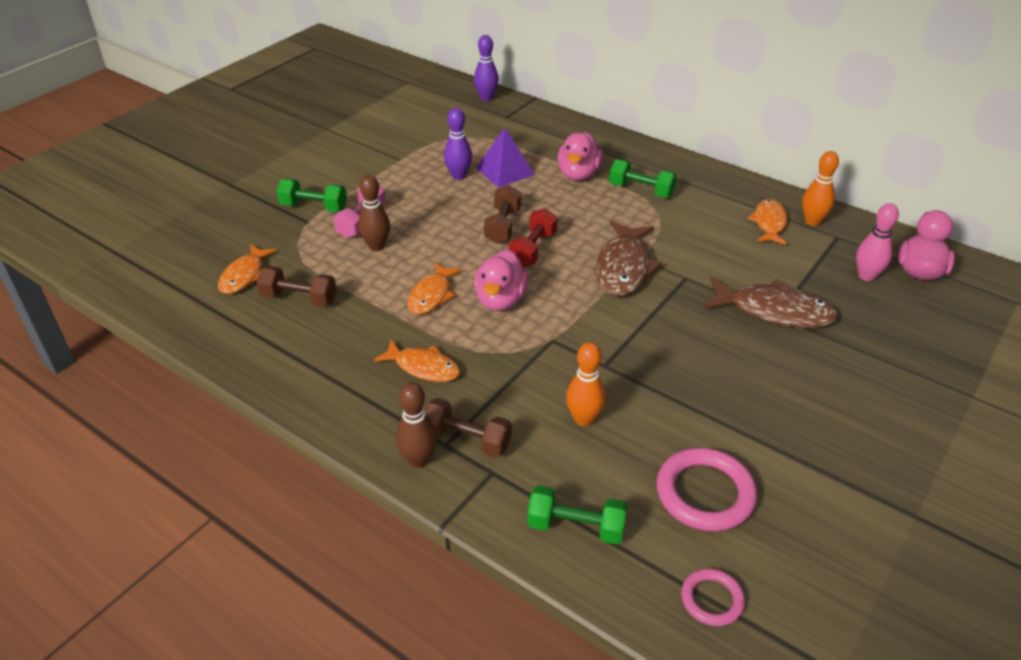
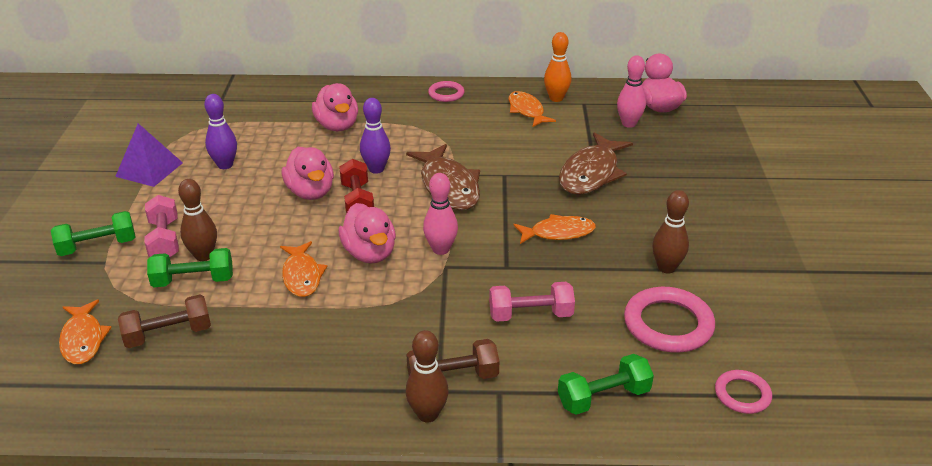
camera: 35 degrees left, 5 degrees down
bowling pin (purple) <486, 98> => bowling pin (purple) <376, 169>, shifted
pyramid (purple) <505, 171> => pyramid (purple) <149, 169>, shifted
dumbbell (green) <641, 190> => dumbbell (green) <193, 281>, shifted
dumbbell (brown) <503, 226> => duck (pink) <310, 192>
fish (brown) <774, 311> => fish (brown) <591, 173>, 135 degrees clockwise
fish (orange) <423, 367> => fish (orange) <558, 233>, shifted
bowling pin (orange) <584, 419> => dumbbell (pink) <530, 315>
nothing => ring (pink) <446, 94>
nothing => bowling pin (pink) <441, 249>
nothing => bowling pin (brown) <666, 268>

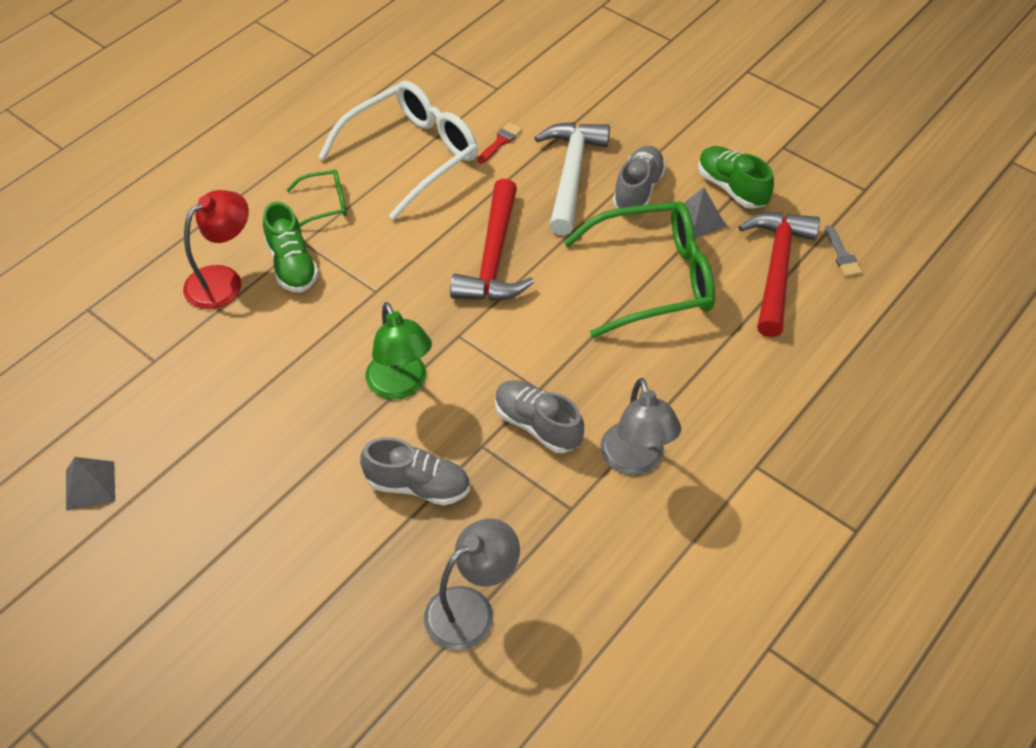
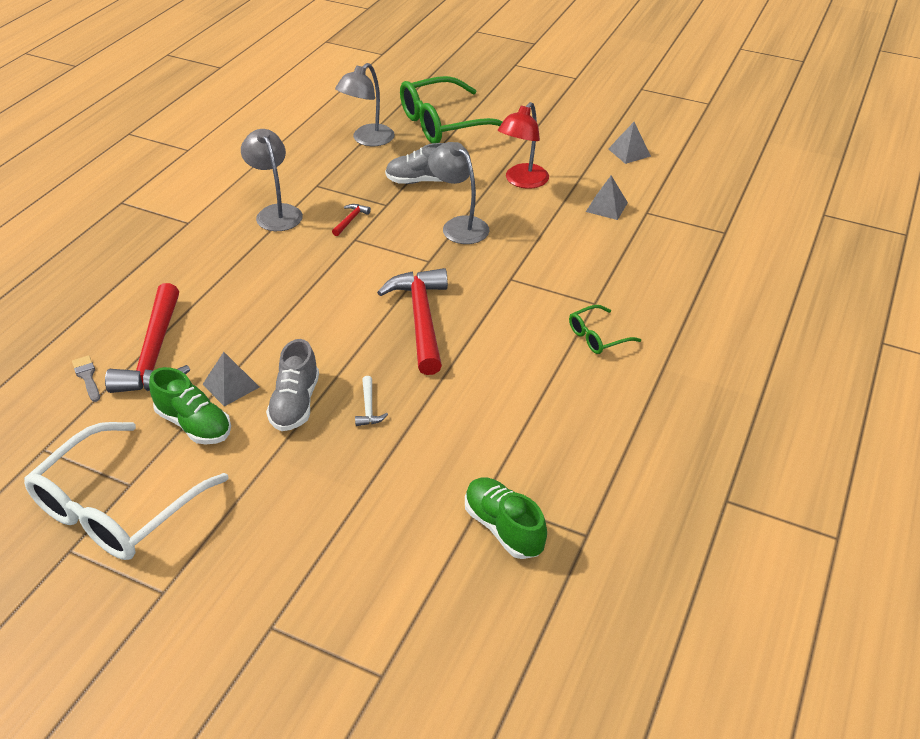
camera: 165 degrees right, 10 degrees down
glasses (white) <412, 155> => glasses (white) <117, 507>, shifted
brush (red) <500, 142> => nothing
hammer (white) <571, 174> => hammer (white) <369, 408>, x0.41
lamp (red) <223, 280> => lamp (red) <522, 181>, shifted
shoe (green) <292, 265> => shoe (green) <503, 528>, shifted
glasses (green) <654, 279> => glasses (green) <444, 124>, shifted
lamp (green) <401, 385> => lamp (grey) <459, 226>
shoe (grey) <537, 425> => hammer (red) <350, 220>
nothing => pyramid (grey) <606, 207>

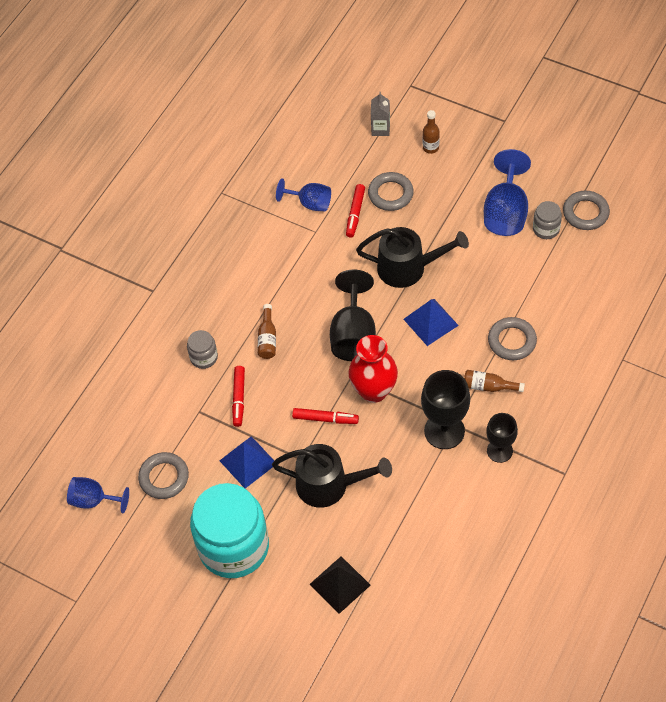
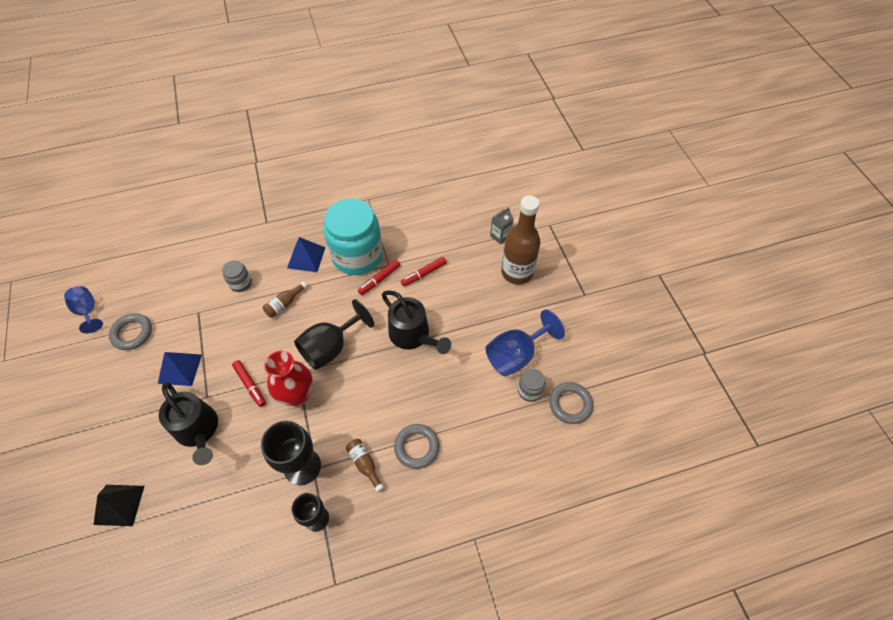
camera: 40 degrees right, 0 degrees up
bottle (brown) <430, 148> => bottle (brown) <517, 272>, x2.29
ring (grey) <390, 194> => nothing
goblet (blue) <310, 203> => nothing
pyramid (blue) <430, 322> => pyramid (blue) <306, 257>, shifted
marker (red) <238, 398> => marker (red) <379, 279>, shifted
jar (turquoise) <234, 547> => jar (turquoise) <357, 255>, shifted

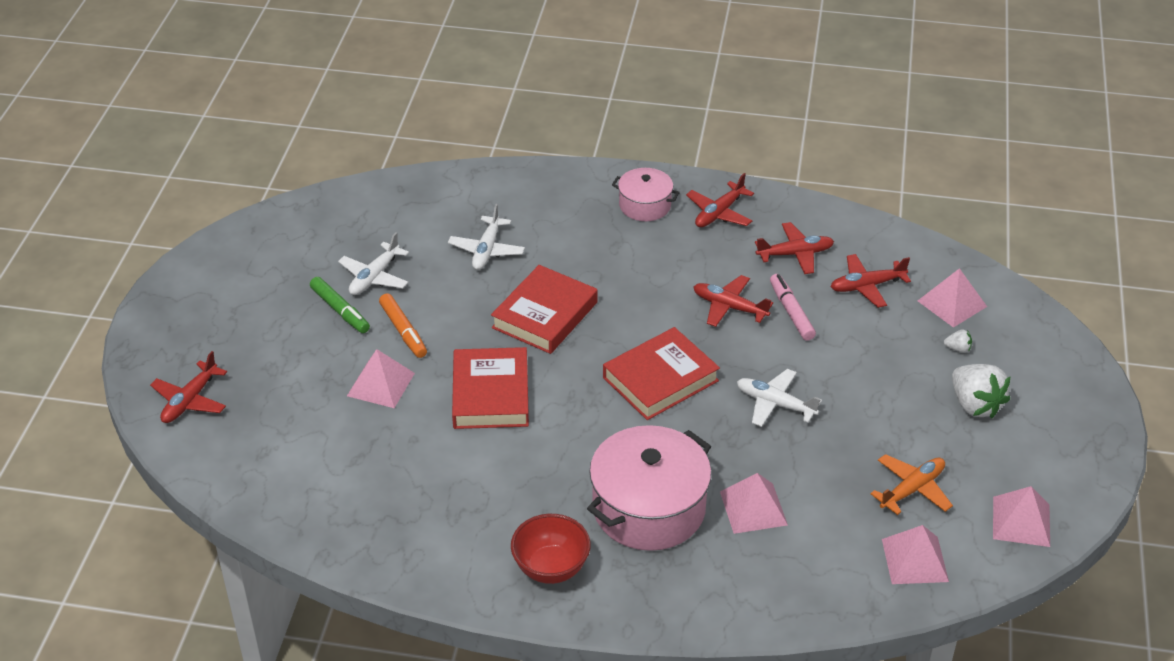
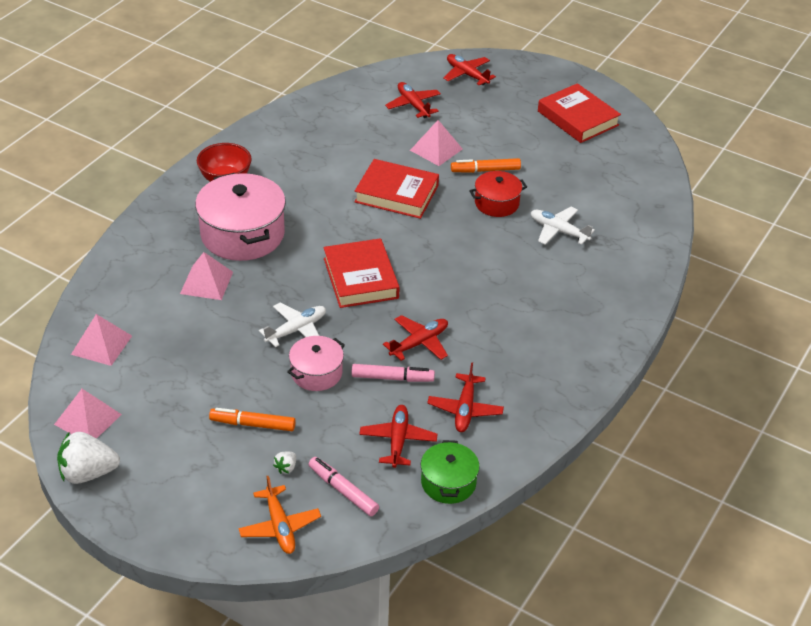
camera: 110 degrees right, 0 degrees up
pot (pink) <645, 205> => pot (pink) <316, 373>, shifted
plane (red) <719, 213> => plane (red) <413, 105>, shifted
plane (white) <374, 277> => nothing
book (red) <544, 315> => book (red) <578, 118>, shifted
pyramid (pink) <952, 303> => marker (pink) <343, 490>
marker (green) <340, 310> => nothing
strawberry (white) <975, 405> => strawberry (white) <88, 473>, shifted
plane (orange) <912, 489> => plane (orange) <279, 526>, shifted
nothing => pot (red) <496, 203>
nothing => marker (orange) <252, 424>
nothing => pot (green) <448, 482>

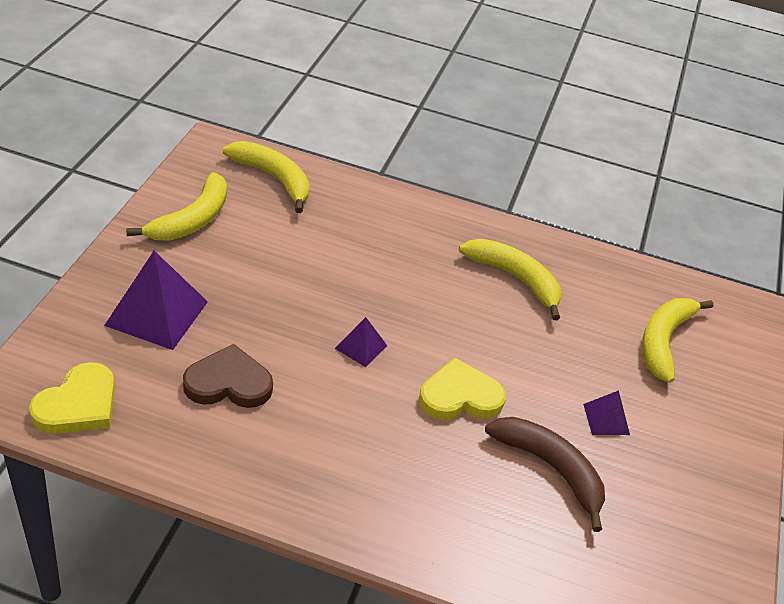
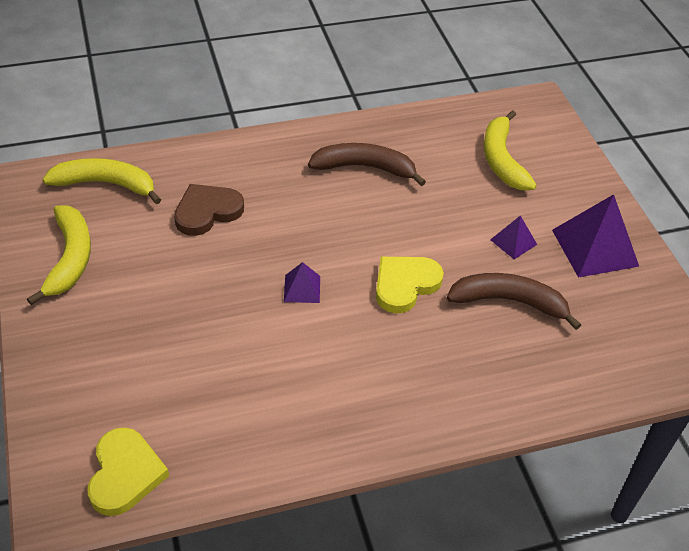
camera: 30 degrees left, 5 degrees up
banana (yellow) <515, 279> => banana (brown) <365, 168>
pyramid (purple) <157, 313> => pyramid (purple) <594, 247>, shifted
heart (brown) <228, 383> => heart (brown) <207, 212>, shifted

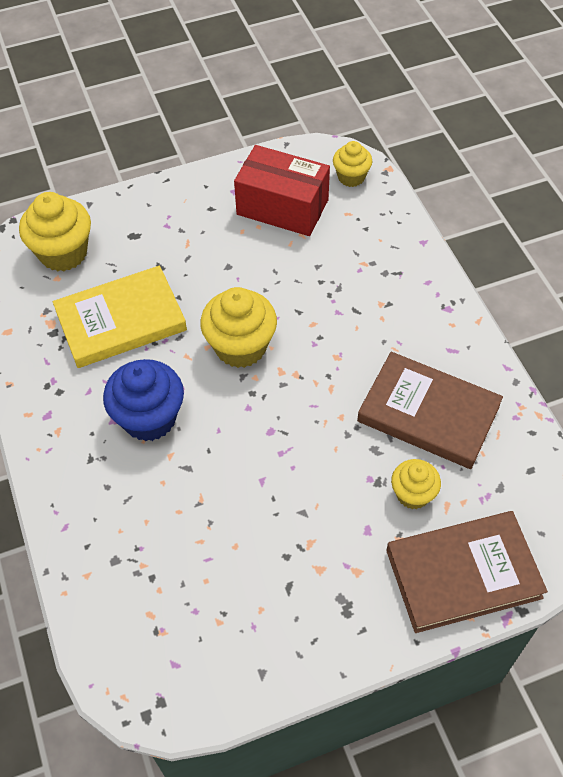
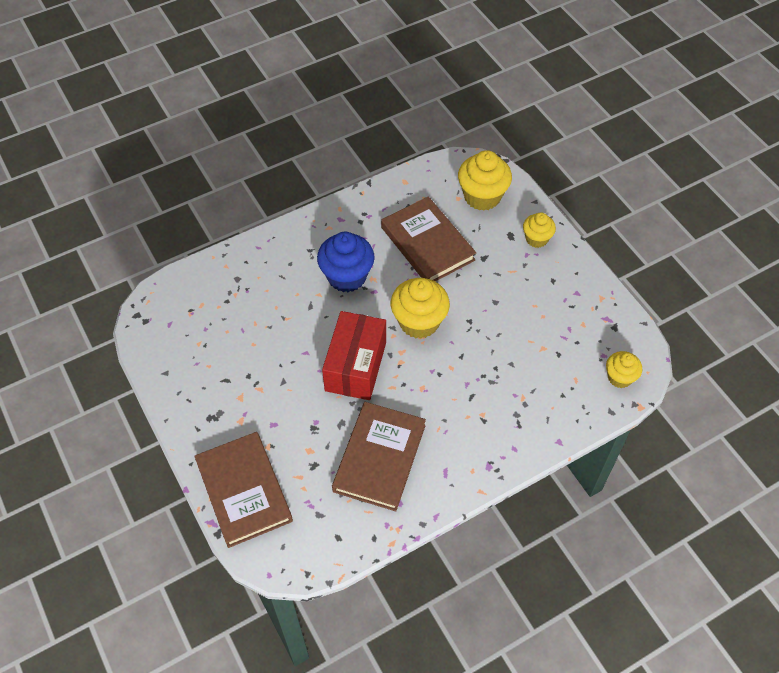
camera: 80 degrees right, 0 degrees up
box (red) <282, 207> => box (red) <355, 366>, shifted
book (yellow) <121, 321> => book (brown) <427, 244>
cupcake (yellow) <413, 494> => cupcake (yellow) <536, 239>, shifted

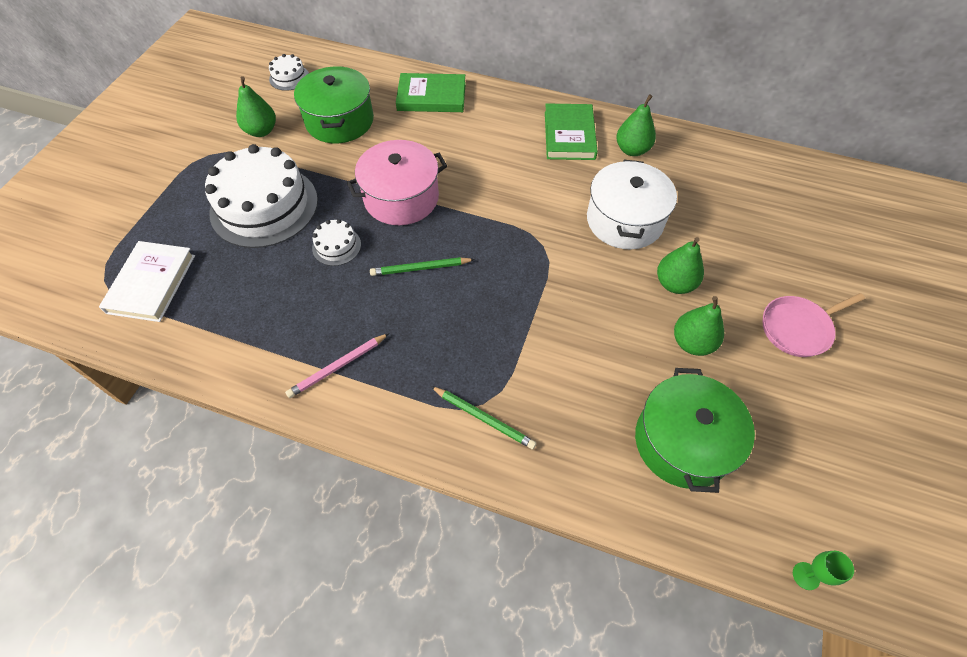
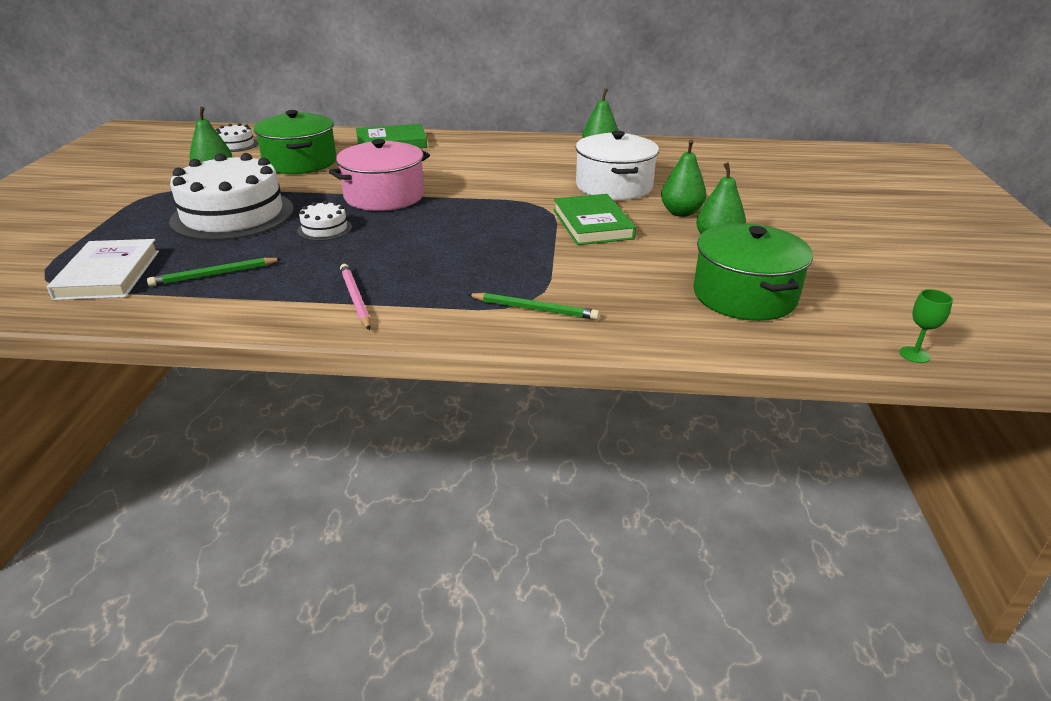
camera: 15 degrees left, 25 degrees down
book (green) <569, 135> => book (green) <592, 224>, shifted
pencil (green) <420, 268> => pencil (green) <214, 274>, shifted
pan (pink) <798, 328> => nothing
pencil (pink) <338, 366> => pencil (pink) <355, 299>, 120 degrees clockwise

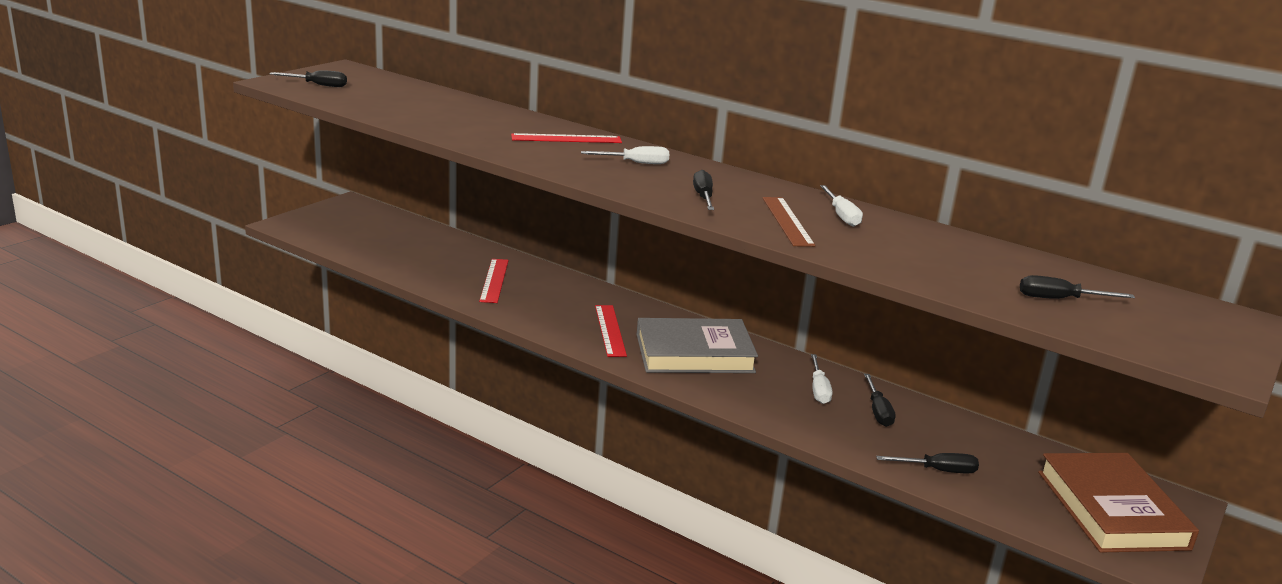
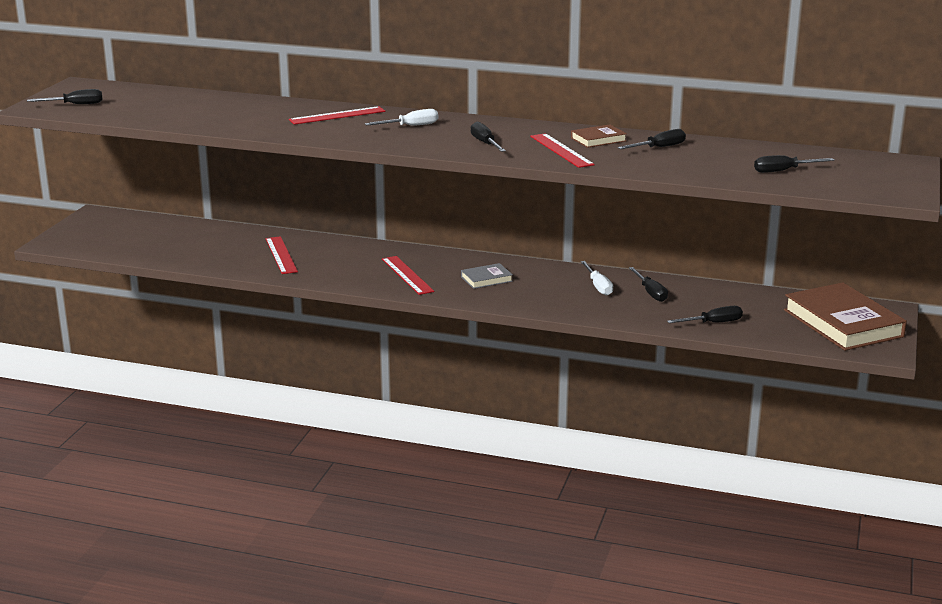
camera: 15 degrees left, 0 degrees up
screwdriver (white) <841, 216> => book (brown) <598, 139>
ruler (brown) <787, 221> => ruler (red) <561, 150>
book (grey) <694, 353> => book (grey) <486, 279>, x0.46
nothing => screwdriver (black) <659, 148>

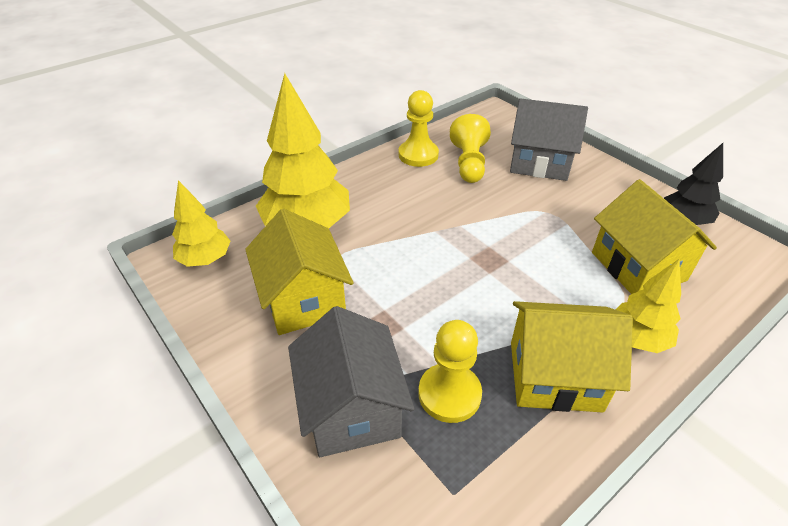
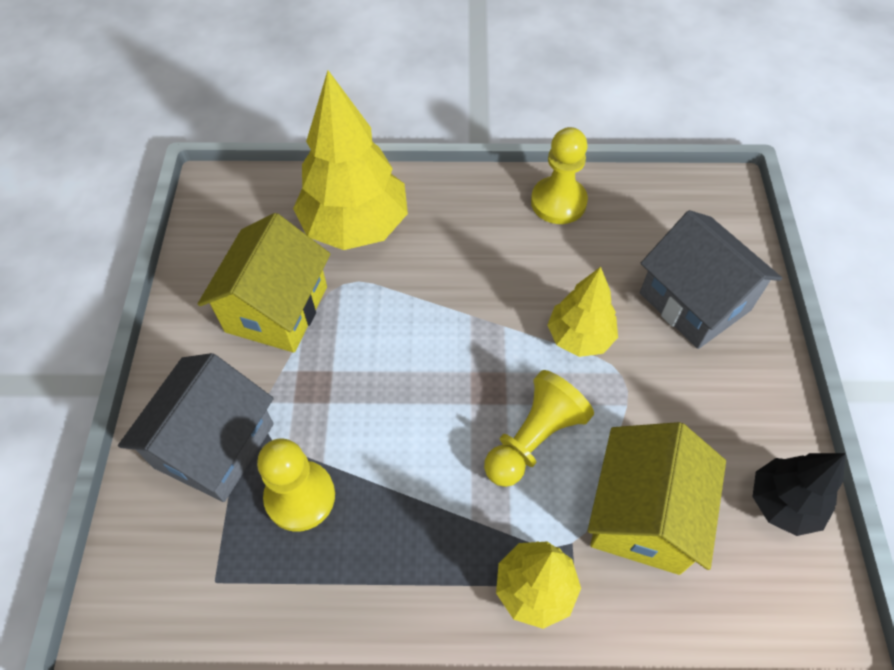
camera: 40 degrees right, 15 degrees up
pawn (yellow) <469, 163> => pawn (yellow) <534, 439>, shifted
tree (yellow) <205, 259> => tree (yellow) <579, 337>, shifted
house (yellow) <555, 376> => nothing

